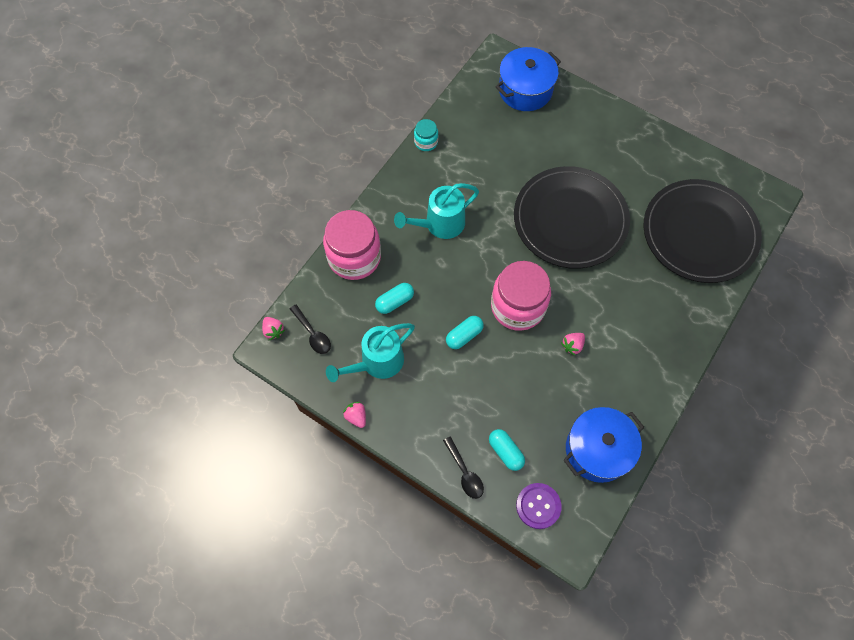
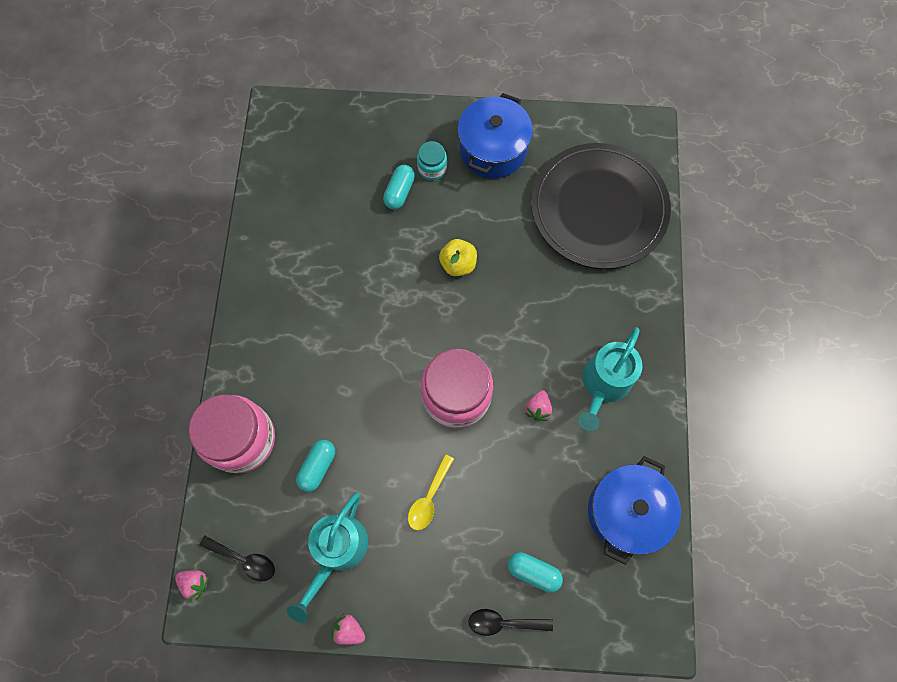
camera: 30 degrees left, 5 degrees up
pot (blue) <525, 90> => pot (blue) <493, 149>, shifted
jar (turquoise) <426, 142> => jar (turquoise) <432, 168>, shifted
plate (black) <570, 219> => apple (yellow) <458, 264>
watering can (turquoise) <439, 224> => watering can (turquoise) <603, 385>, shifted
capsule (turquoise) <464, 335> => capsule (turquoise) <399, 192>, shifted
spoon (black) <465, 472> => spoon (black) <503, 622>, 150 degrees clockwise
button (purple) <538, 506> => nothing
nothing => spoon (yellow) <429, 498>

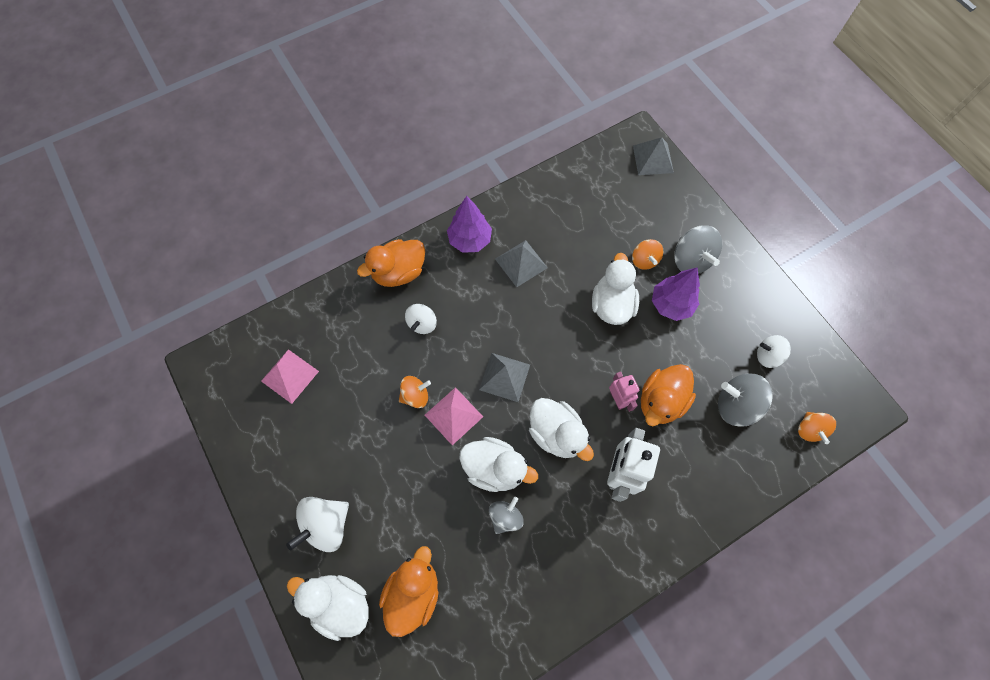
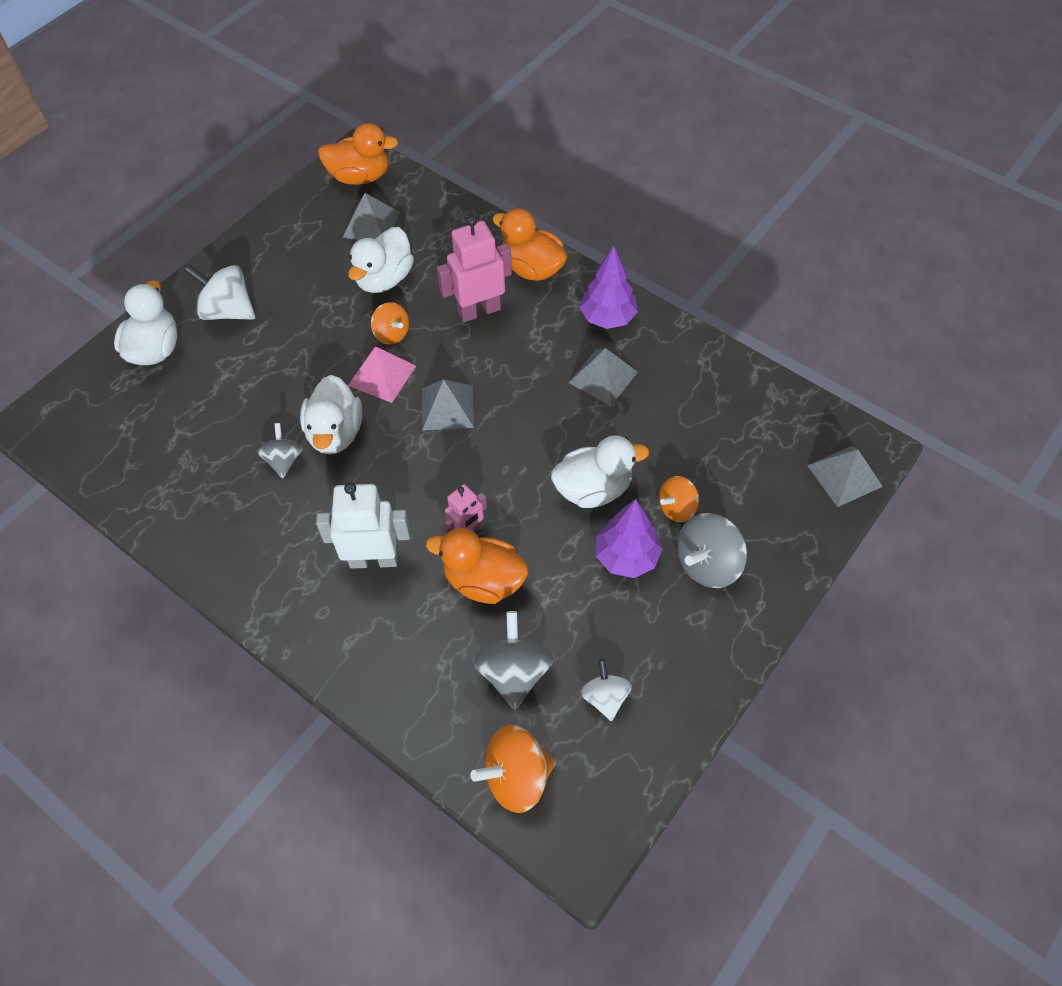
camera: 70 degrees right, 10 degrees down
spinning top (white) <422, 323> => robot (pink) <479, 310>
pyramid (pink) <290, 376> => pyramid (grey) <371, 224>
duck (white) <556, 433> => duck (white) <384, 279>, shifted
spinning top (orange) <809, 430> => spinning top (orange) <516, 777>, x1.58
spinning top (grey) <505, 517> => spinning top (grey) <284, 460>, 105 degrees counterclockwise
duck (orange) <413, 592> => duck (orange) <360, 176>, shifted

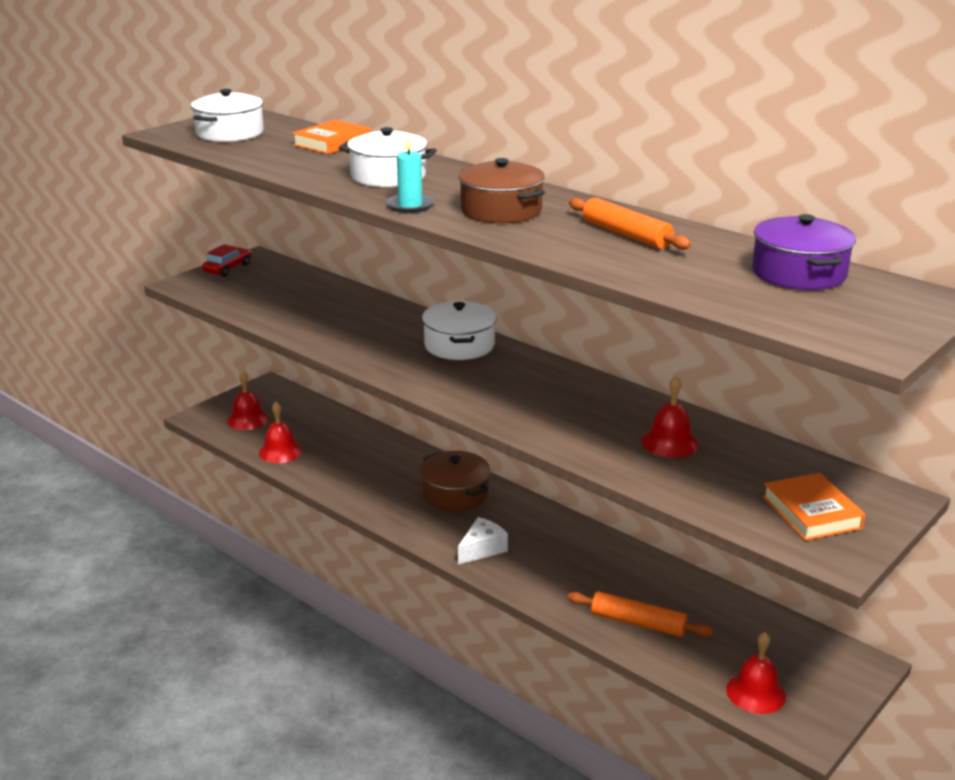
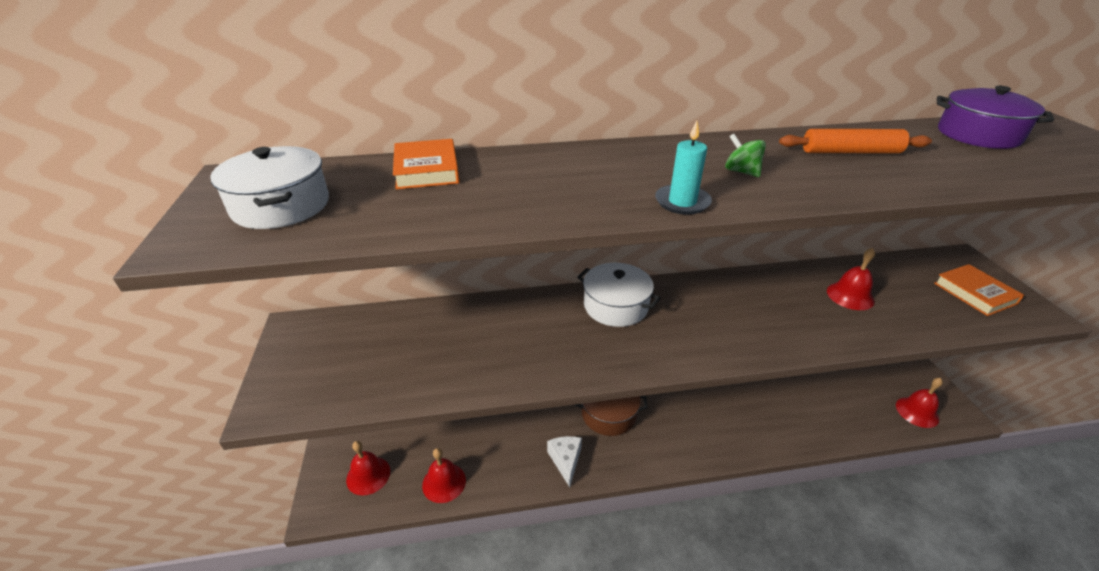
camera: 50 degrees left, 10 degrees up
pot (white) <388, 176> => nothing
pot (brown) <501, 210> => spinning top (green) <741, 172>
car (red) <228, 268> => nothing
book (orange) <811, 512> => book (orange) <974, 293>, 45 degrees clockwise
cheese (white) <482, 549> => cheese (white) <565, 461>, shifted
rolling pin (orange) <638, 623> => nothing

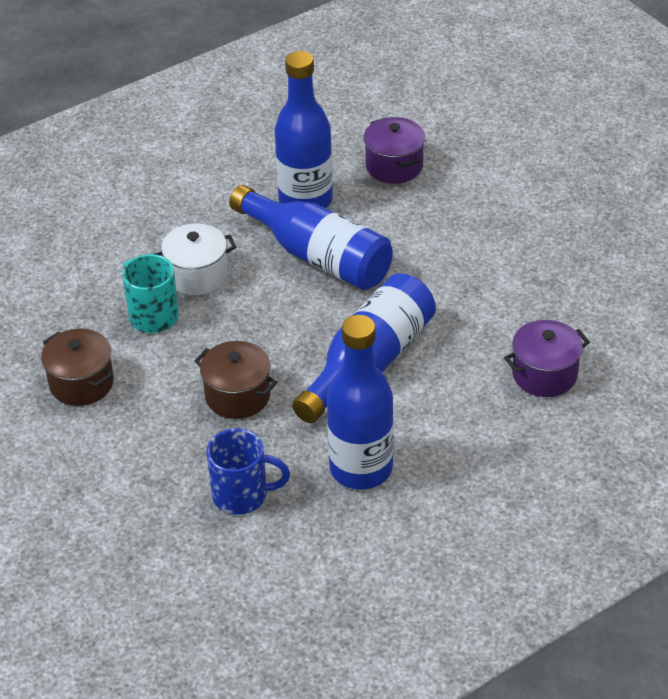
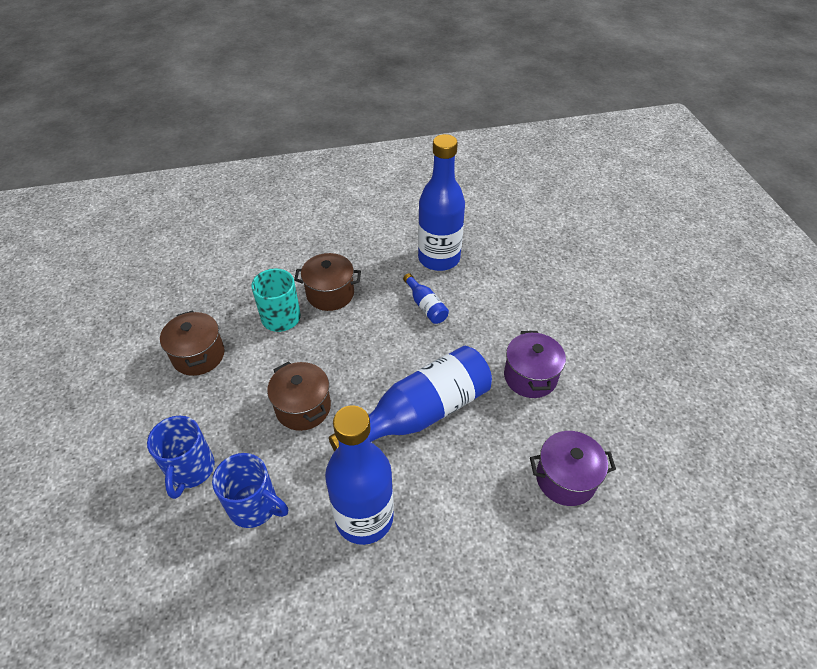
camera: 20 degrees right, 5 degrees up
pot (purple) <394, 166> => pot (purple) <530, 377>, shifted
bottle (blue) <318, 256> => bottle (blue) <426, 306>, x0.45
pot (white) <197, 275> => pot (brown) <330, 294>
nothing => mug (blue) <190, 470>

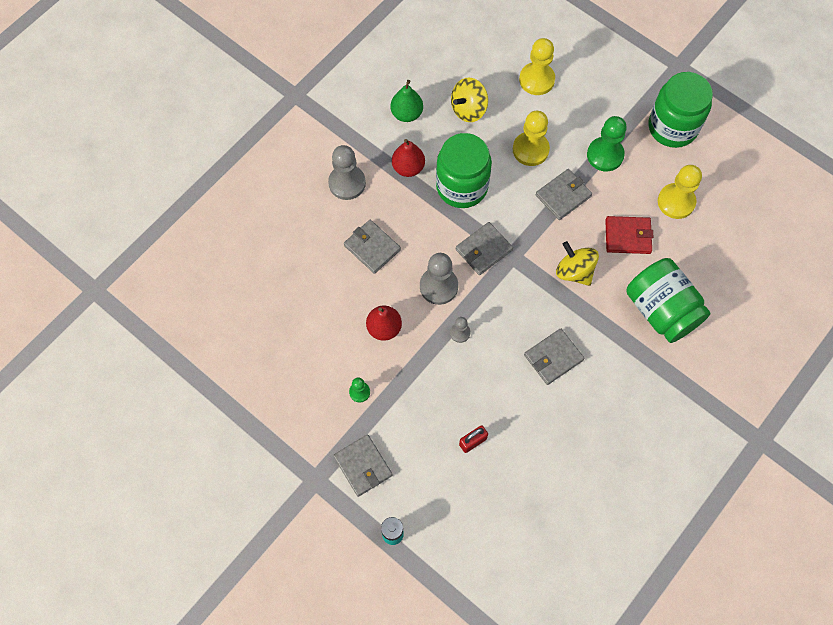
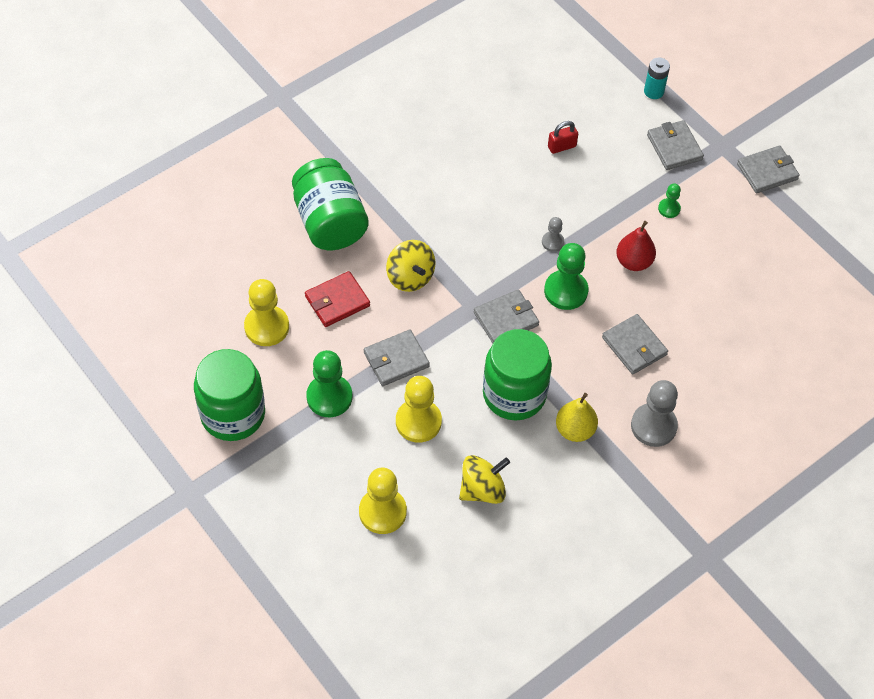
camera: 170 degrees left, 10 degrees down
pear (green) <407, 114> => nothing
pear (red) <408, 167> => pear (yellow) <575, 430>
wallet (red) <628, 236> => wallet (red) <337, 301>, 45 degrees counterclockwise
pawn (grey) <438, 286> => pawn (green) <566, 291>
wallet (grey) <553, 357> => wallet (grey) <767, 171>, shifted

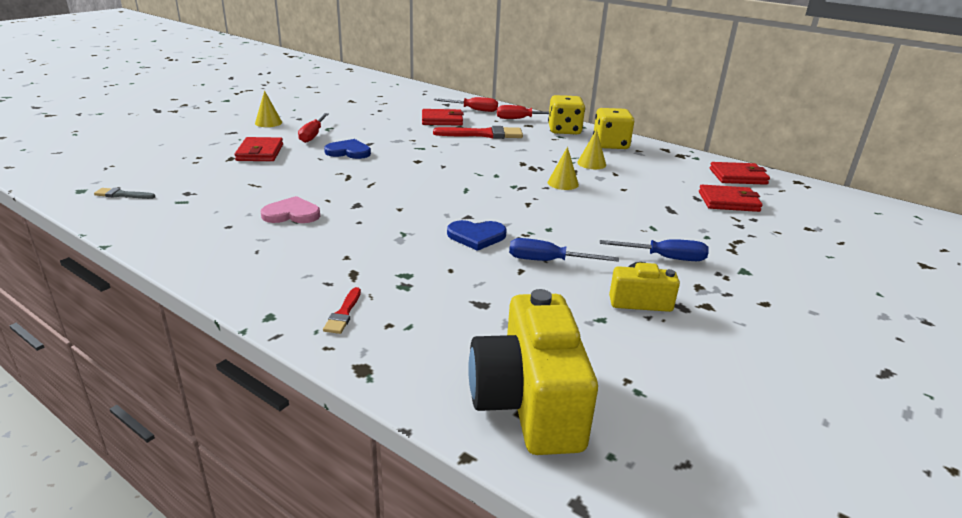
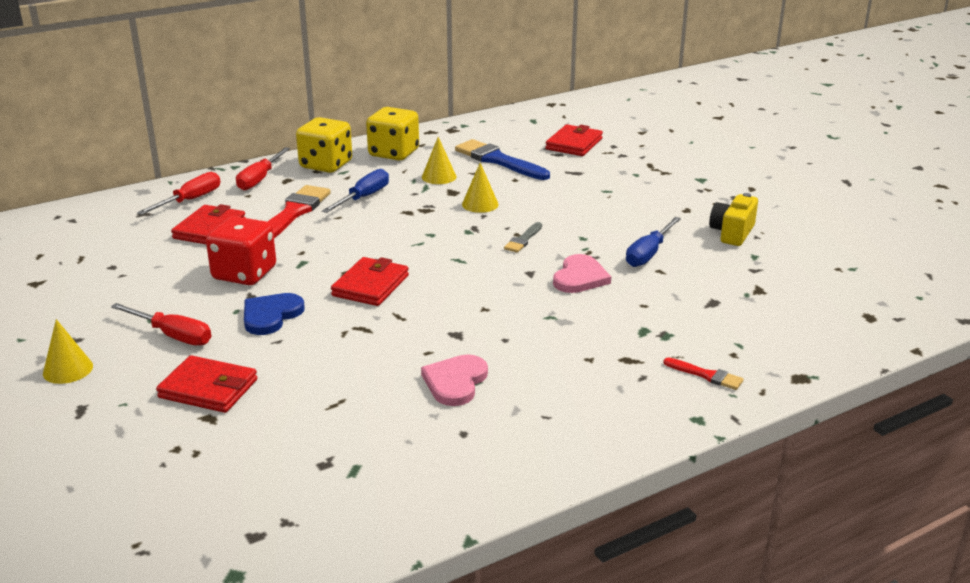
camera: 65 degrees left, 0 degrees up
wallet (red) <738, 176> => wallet (red) <370, 286>, shifted
brush (grey) <122, 195> => brush (grey) <523, 239>, shifted
heart (blue) <476, 236> => heart (pink) <580, 277>
screwdriver (blue) <664, 258> => screwdriver (blue) <363, 197>, shifted
camera (yellow) <529, 403> => nothing
nothing => brush (blue) <498, 160>
nothing => dice (red) <244, 274>

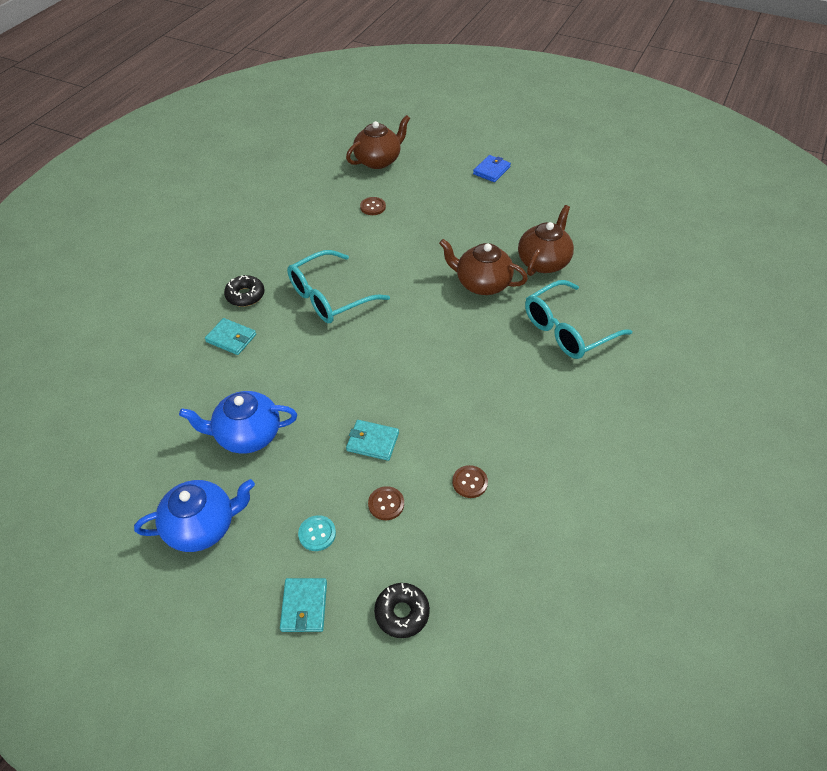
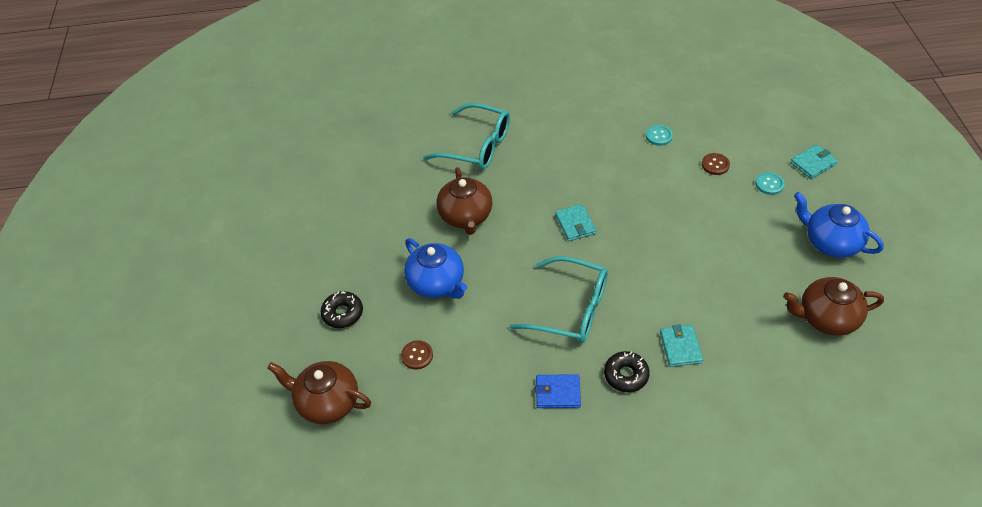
camera: 120 degrees left, 0 degrees up
wallet (blue) <491, 170> => wallet (blue) <558, 393>, shifted
teapot (brown) <543, 262> => teapot (brown) <826, 318>, shifted
teapot (blue) <247, 435> => teapot (blue) <437, 283>, shifted
wallet (turquoise) <372, 442> => wallet (turquoise) <575, 224>, shifted
button (brown) <470, 482> => button (turquoise) <659, 136>
donut (black) <402, 613> => donut (black) <343, 313>, shifted

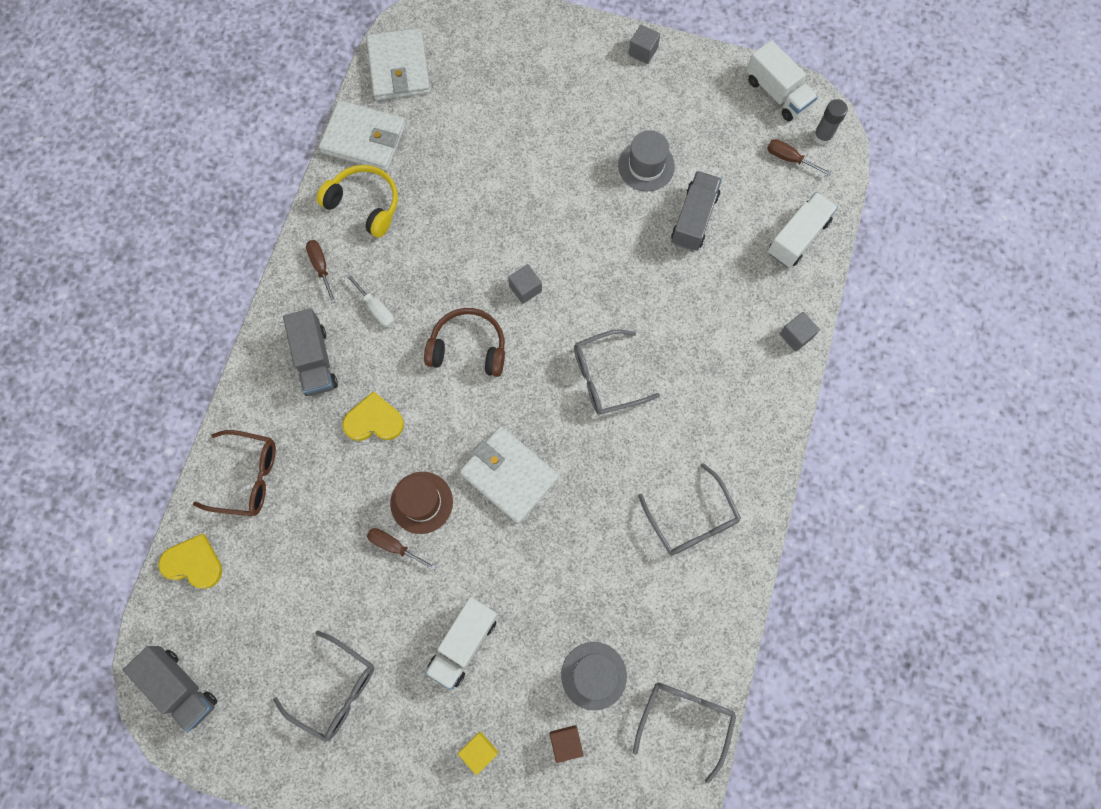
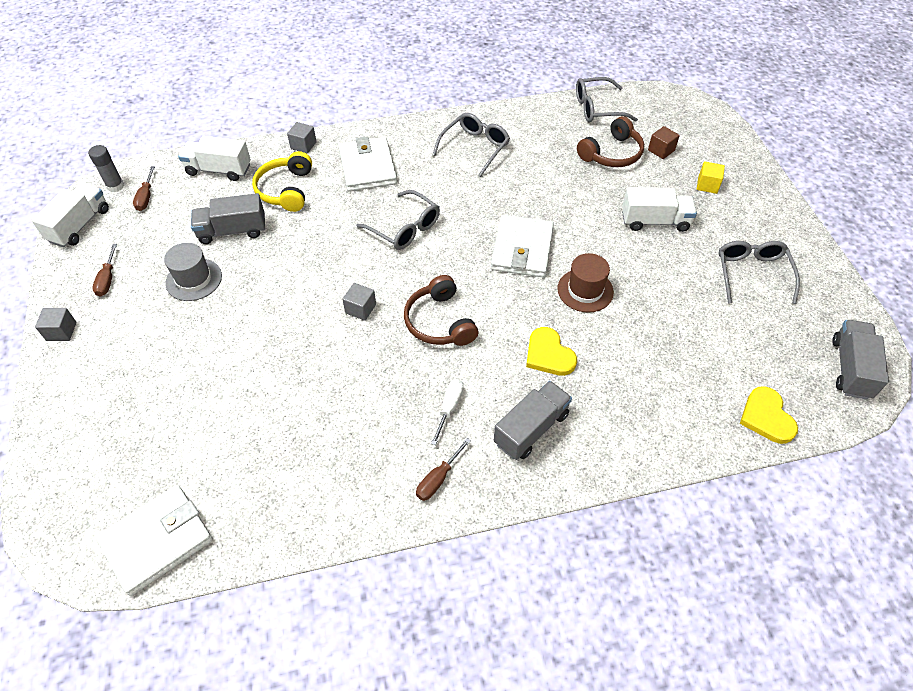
camera: 120 degrees left, 20 degrees down
wallet (white) <364, 138> => wallet (white) <367, 167>, shifted
headphones (yellow) <364, 204> => headphones (yellow) <286, 190>, shifted
glasses (brown) <246, 476> => nothing
screwdriver (brown) <395, 546> => screwdriver (brown) <108, 279>, shifted
hat (grey) <593, 675> => headphones (brown) <612, 154>

